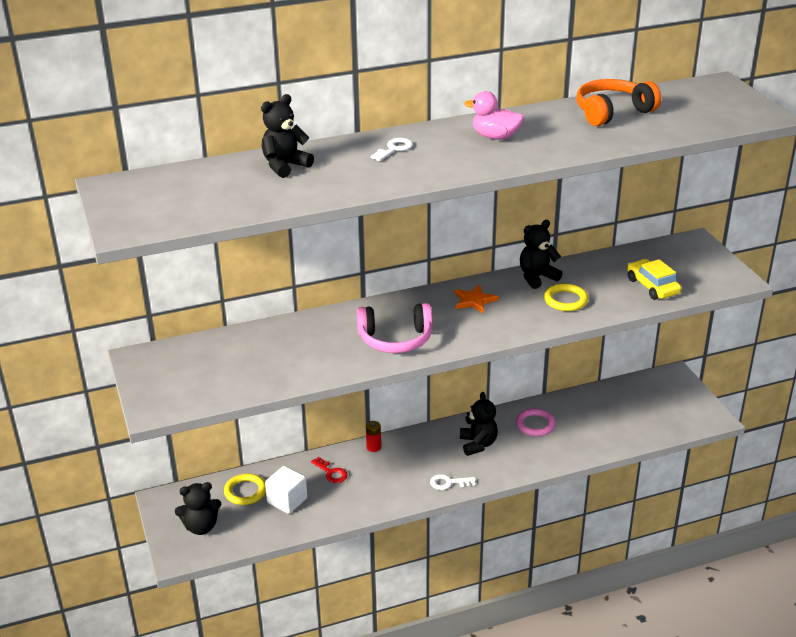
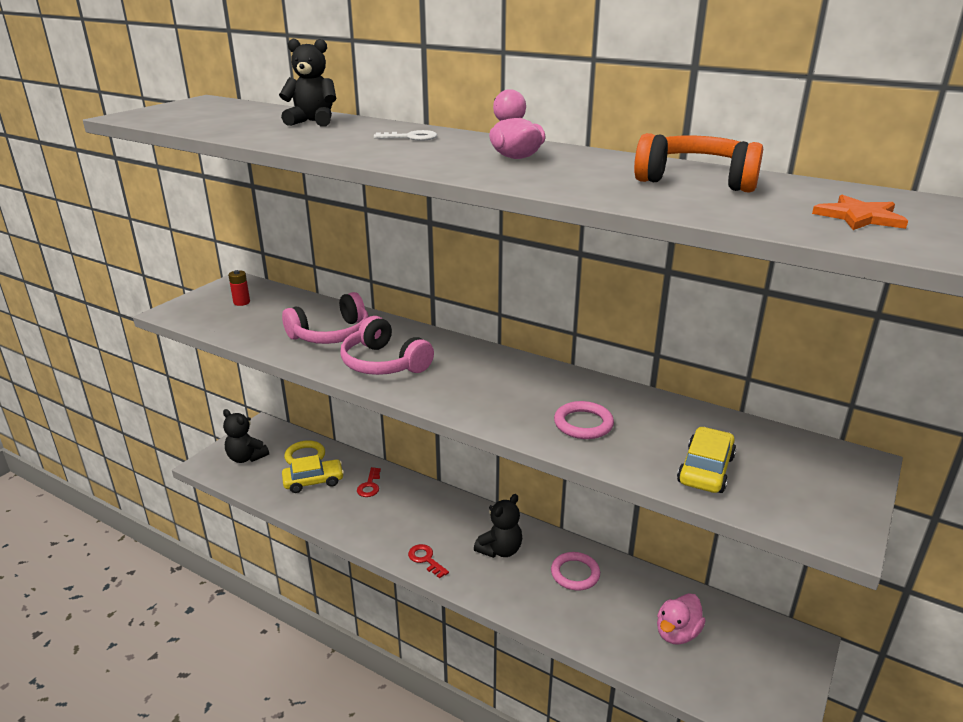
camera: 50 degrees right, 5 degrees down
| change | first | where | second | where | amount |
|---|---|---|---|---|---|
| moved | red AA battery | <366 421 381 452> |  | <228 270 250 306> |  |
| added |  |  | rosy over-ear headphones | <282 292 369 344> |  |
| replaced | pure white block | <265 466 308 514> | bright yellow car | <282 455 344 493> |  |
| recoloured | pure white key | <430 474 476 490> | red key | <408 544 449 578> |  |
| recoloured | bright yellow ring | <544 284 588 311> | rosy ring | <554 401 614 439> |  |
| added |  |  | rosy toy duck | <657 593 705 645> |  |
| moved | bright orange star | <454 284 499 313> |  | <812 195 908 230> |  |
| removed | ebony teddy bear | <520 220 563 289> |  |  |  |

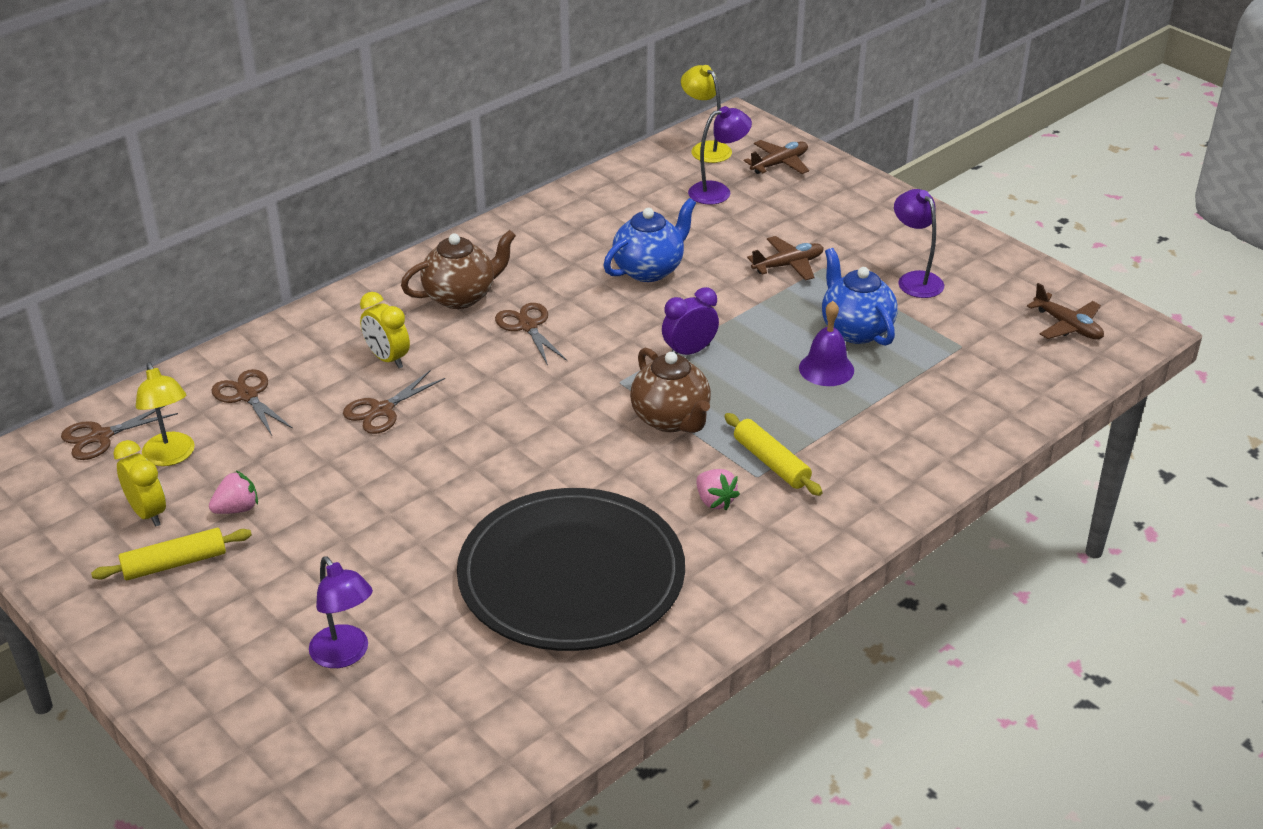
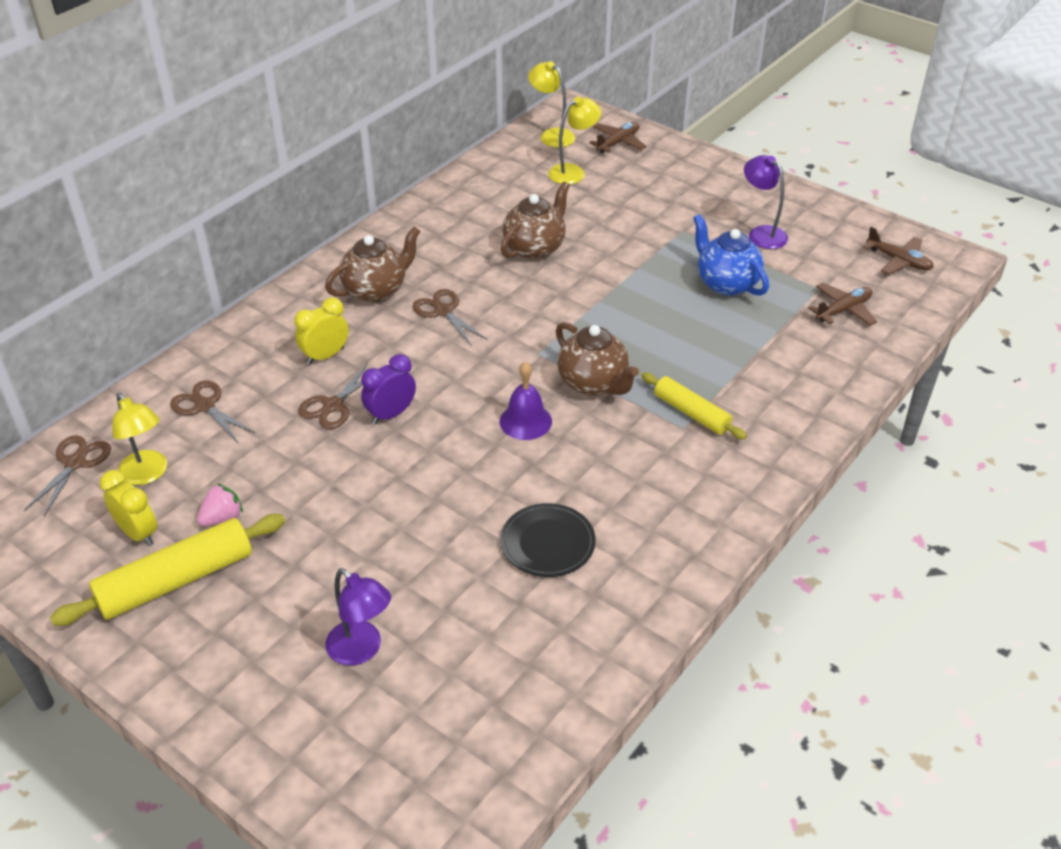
camera: 10 degrees left, 5 degrees up
| change | first | where | second | where | amount |
|---|---|---|---|---|---|
| turned | dark brown shears | <61 406 178 460> |  | <24 435 111 516> | 150 degrees clockwise |
| resized | bright yellow rolling pin | <91 528 252 580> |  | <50 514 286 626> | x1.61 |
| turned | bright yellow clock | <360 292 410 368> |  | <294 297 349 364> | 105 degrees clockwise |
| moved | royal purple clock | <662 287 719 355> |  | <361 354 416 424> |  |
| moved | royal purple hand bell | <799 301 854 386> |  | <500 361 552 440> |  |
| recoloured | cobalt china teapot | <604 198 696 282> | dark brown china teapot | <501 181 570 260> |  |
| resized | ebony dinner plate | <457 488 685 651> |  | <501 503 596 577> | x0.46 |
| recoloured | royal purple reading lamp | <688 106 752 205> | bright yellow reading lamp | <548 97 602 184> |  |
| moved | dark brown plane | <747 236 824 281> |  | <808 283 877 326> |  |
| removed | rosy berry | <697 469 740 510> |  |  |  |

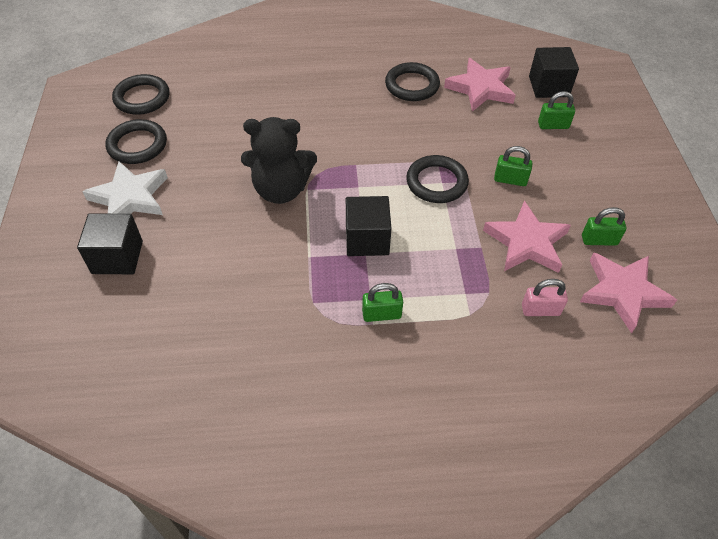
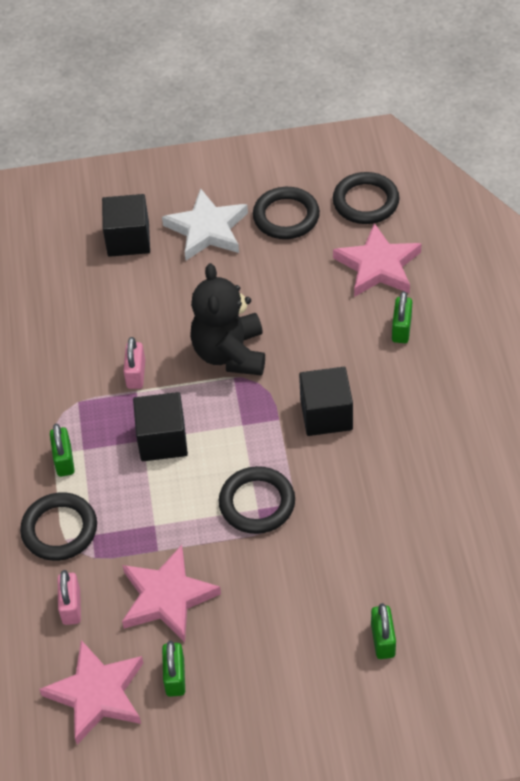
camera: 90 degrees right, 0 degrees up
| change | first | where | second | where | amount |
|---|---|---|---|---|---|
| moved | ebony ring | <385 62 440 101> |  | <20 492 97 561> |  |
| added |  |  | rosy padlock | <123 337 145 389> |  |
| moved | ebony block | <529 47 579 98> |  | <299 367 353 436> |  |
| moved | rosy star | <444 58 516 112> |  | <333 223 421 297> |  |
| moved | leaf-green padlock | <494 146 532 186> |  | <392 291 412 343> |  |

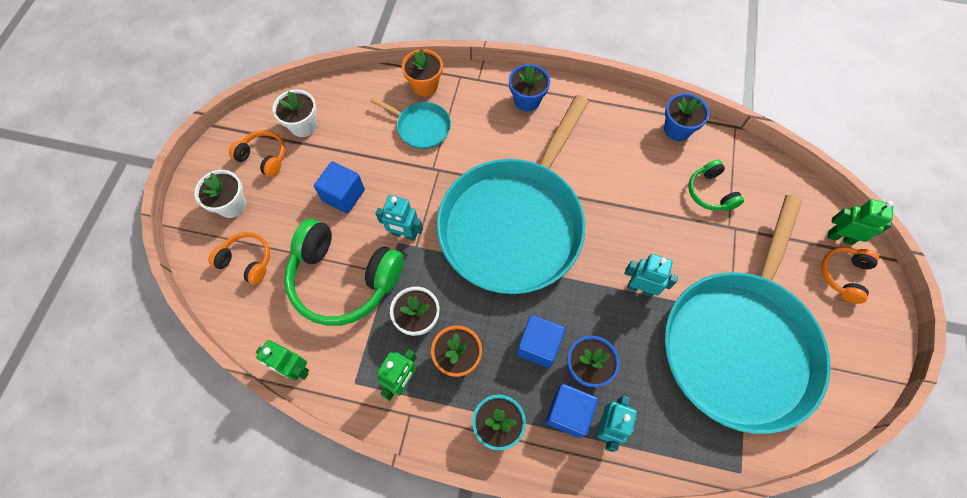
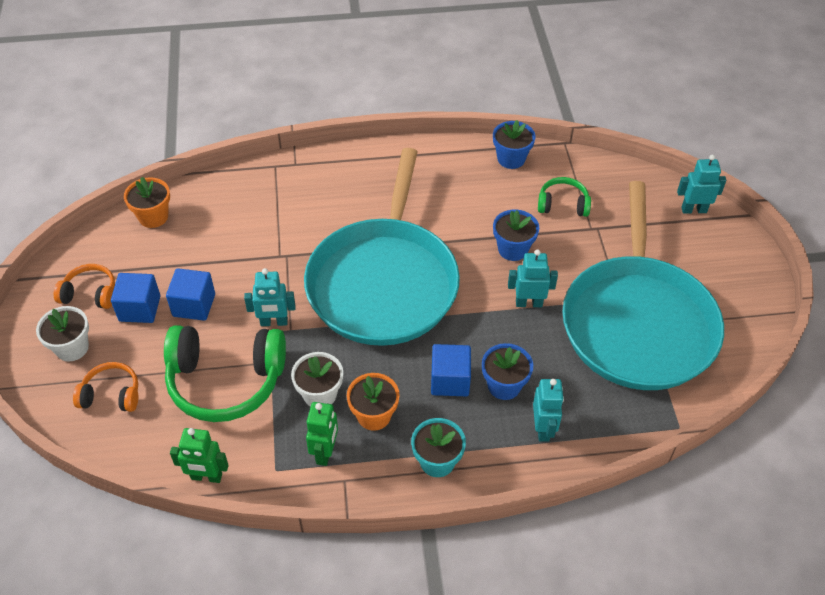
camera: 20 degrees left, 15 degrees down
| change | first | where | second | where | amount |
|---|---|---|---|---|---|
| moved | cobalt block | <545 384 598 438> |  | <111 273 160 323> |  |
| moved | bright orange flower pot | <402 49 443 96> |  | <124 177 170 228> |  |
| moved | cobalt flower pot | <509 64 550 112> |  | <493 210 539 261> |  |
| turned | leaf-green over-ear headphones | <688 160 744 211> |  | <538 177 591 217> | 135 degrees clockwise |
| recoloured | leaf-green toy robot | <828 199 893 245> | turquoise toy robot | <677 155 726 214> |  |
| removed | pure white flower pot | <272 90 317 137> |  |  |  |
| removed | turquoise frying pan | <370 97 451 149> |  |  |  |
| removed | bright orange over-ear headphones | <821 247 879 304> |  |  |  |

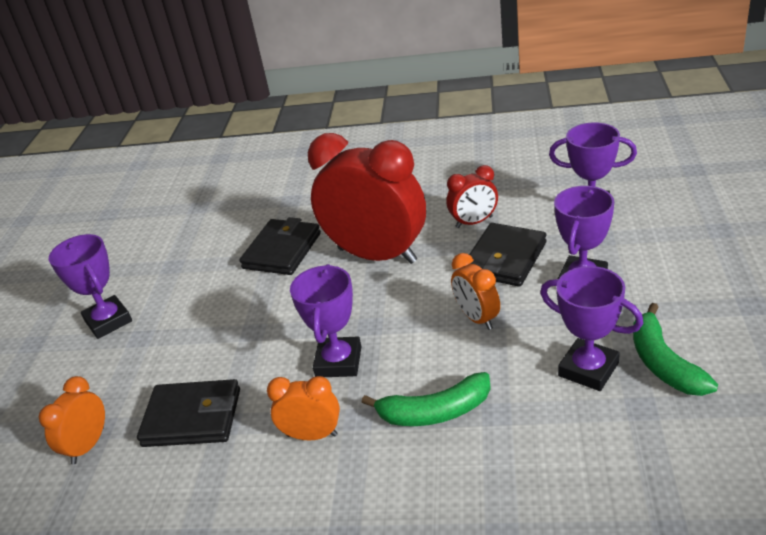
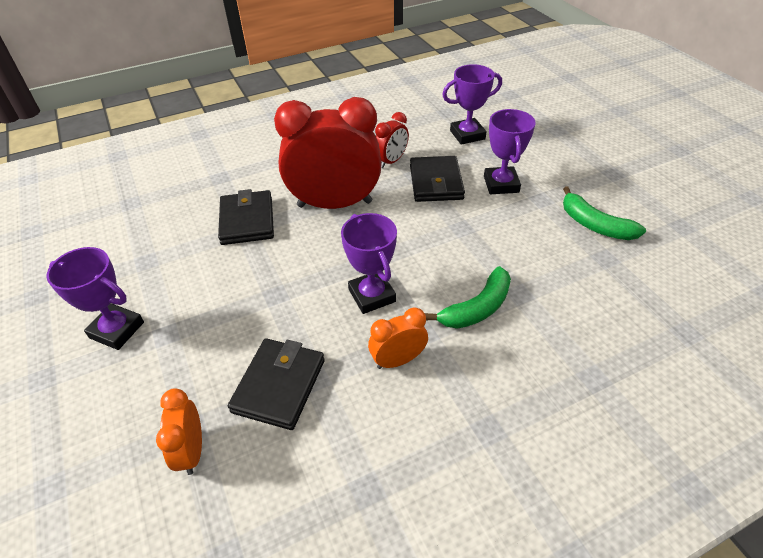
camera: 35 degrees left, 10 degrees up
| change | first | where | second | where | amount |
|---|---|---|---|---|---|
| turned | ebony wallet | <137 379 240 447> |  | <228 338 325 430> | 45 degrees counterclockwise |
| removed | bright orange clock | <451 253 500 330> |  |  |  |
| removed | royal purple trophy | <540 266 643 391> |  |  |  |

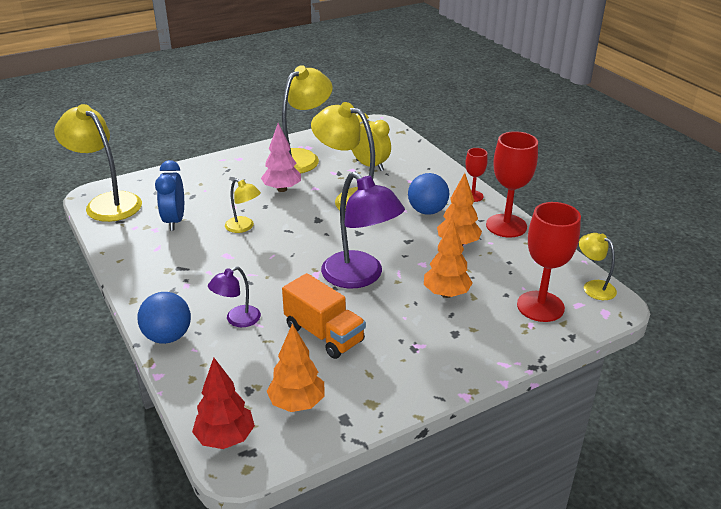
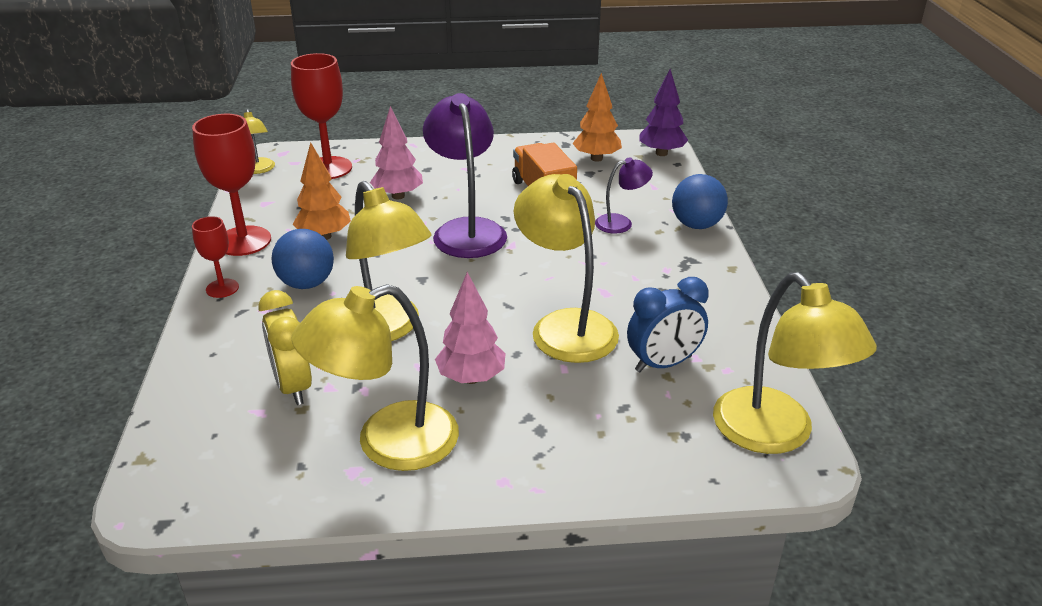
camera: 155 degrees left, 0 degrees up
| change | first | where | second | where | amount |
|---|---|---|---|---|---|
| recoloured | bright orange toy tree | <424 220 473 298> | rosy toy tree | <370 106 423 199> |  |
| resized | bright yellow reading lamp | <225 179 261 233> |  | <514 174 619 363> | x1.95 |
| turned | cobalt clock | <155 160 184 231> |  | <627 277 709 372> | 45 degrees clockwise |
| recoloured | red toy tree | <192 358 255 449> | royal purple toy tree | <639 69 688 156> |  |

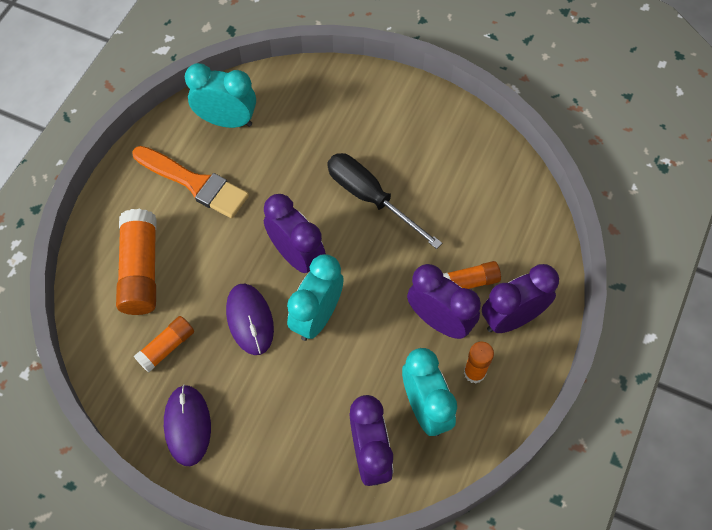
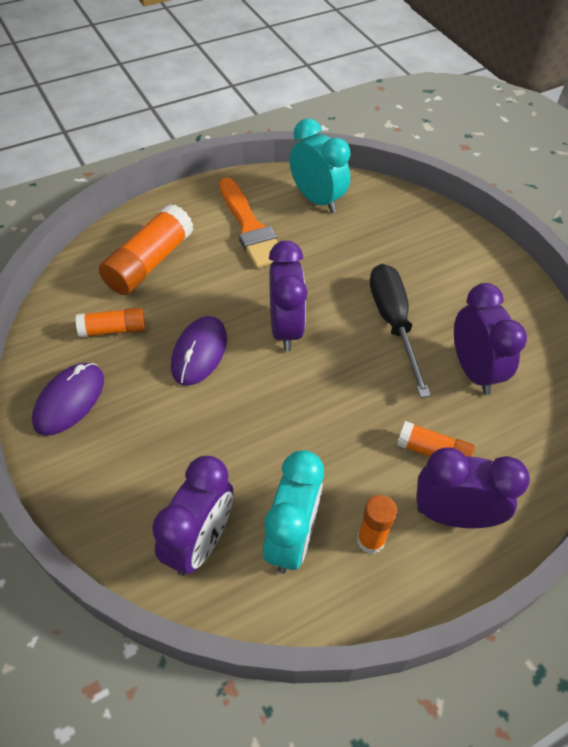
camera: 35 degrees right, 10 degrees down
| change | first | where | second | where | amount |
|---|---|---|---|---|---|
| moved | royal purple clock | <407 264 481 339> |  | <454 283 527 395> |  |
| removed | turquoise clock | <287 254 344 341> |  |  |  |

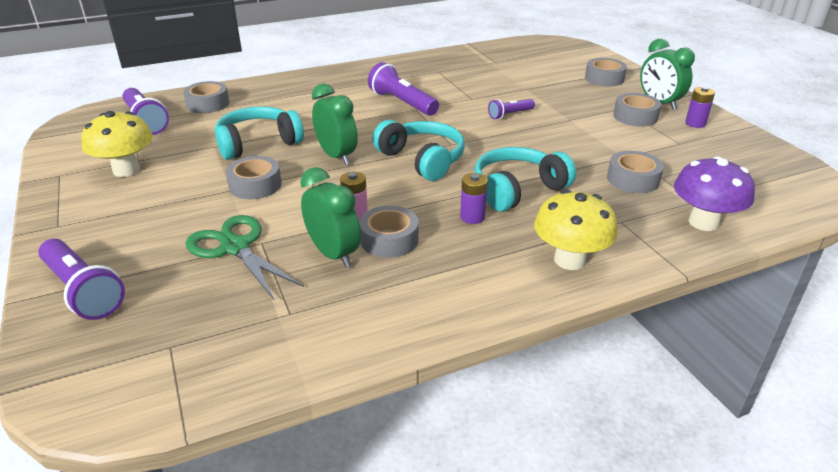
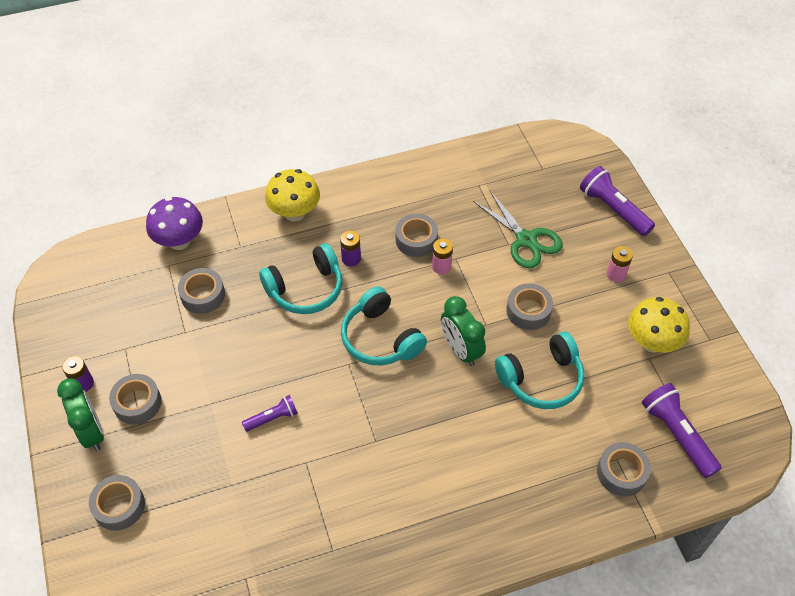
camera: 175 degrees left, 20 degrees up
| change | first | where | second | where | amount |
|---|---|---|---|---|---|
| added |  |  | rosy AA battery | <607 246 633 282> |  |
| removed | leaf-green clock | <300 167 361 268> |  |  |  |
| removed | royal purple pocket torch | <368 62 439 116> |  |  |  |

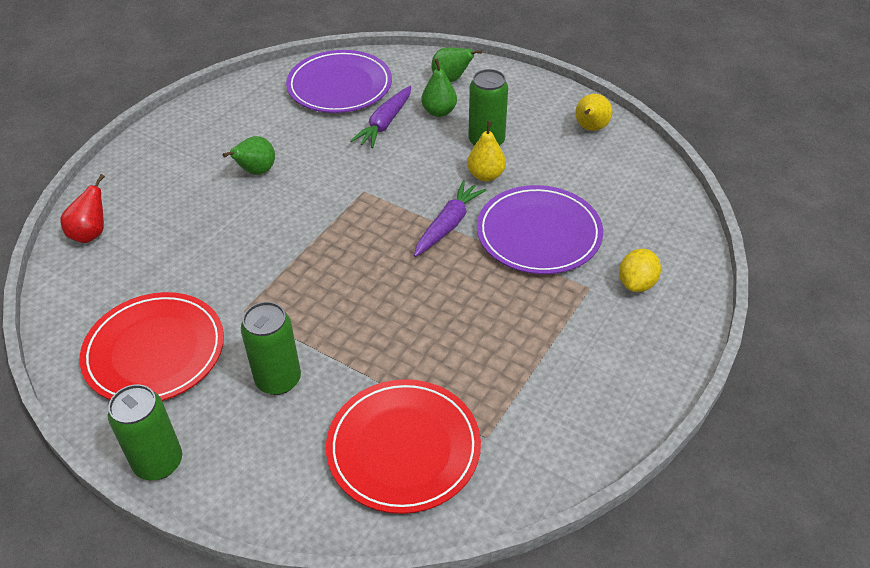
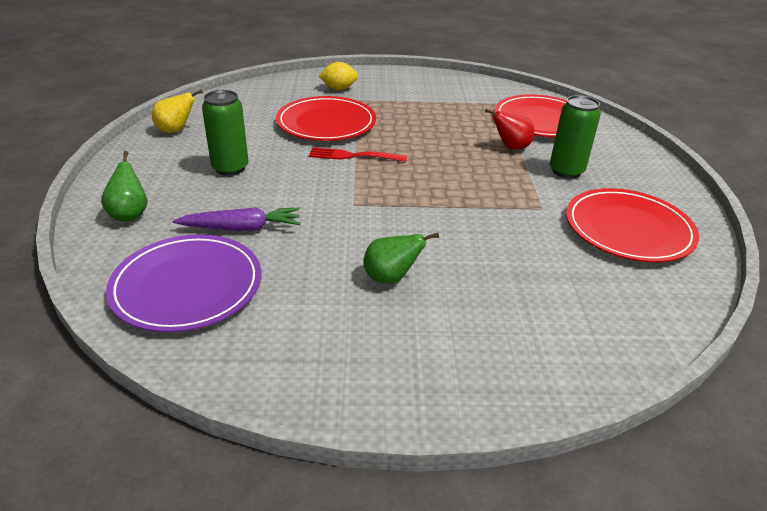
camera: 125 degrees left, 10 degrees down
| change | first | where | second | where | amount |
|---|---|---|---|---|---|
| recoloured | royal purple dinner plate | <477 185 603 274> | red dinner plate | <276 96 376 141> |  |
| replaced | royal purple carrot | <414 181 486 257> | red dinner fork | <309 147 407 162> |  |
| moved | red toy pear | <60 174 105 243> |  | <485 108 534 150> |  |
| removed | leaf-green tin | <108 384 182 480> |  |  |  |
| removed | leaf-green toy pear | <421 59 457 117> |  |  |  |
| removed | bright yellow toy pear | <467 121 506 182> |  |  |  |

